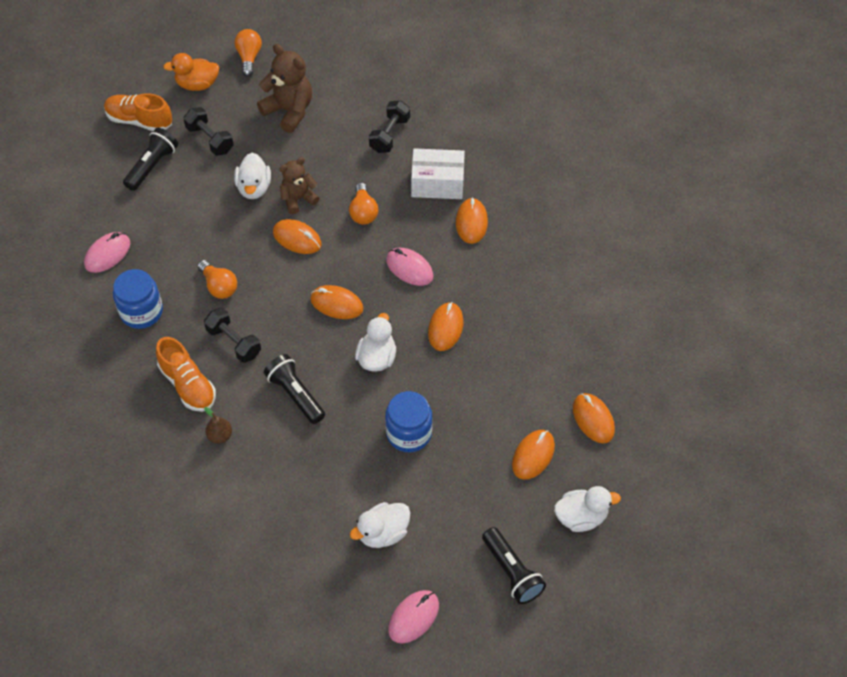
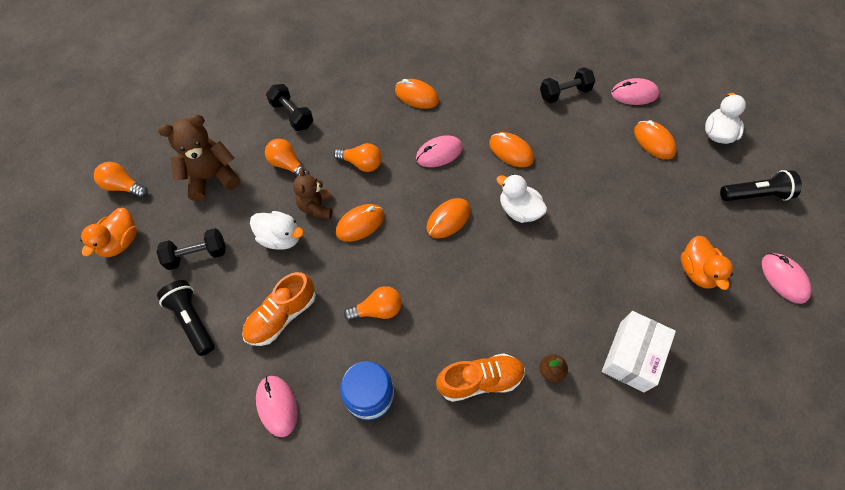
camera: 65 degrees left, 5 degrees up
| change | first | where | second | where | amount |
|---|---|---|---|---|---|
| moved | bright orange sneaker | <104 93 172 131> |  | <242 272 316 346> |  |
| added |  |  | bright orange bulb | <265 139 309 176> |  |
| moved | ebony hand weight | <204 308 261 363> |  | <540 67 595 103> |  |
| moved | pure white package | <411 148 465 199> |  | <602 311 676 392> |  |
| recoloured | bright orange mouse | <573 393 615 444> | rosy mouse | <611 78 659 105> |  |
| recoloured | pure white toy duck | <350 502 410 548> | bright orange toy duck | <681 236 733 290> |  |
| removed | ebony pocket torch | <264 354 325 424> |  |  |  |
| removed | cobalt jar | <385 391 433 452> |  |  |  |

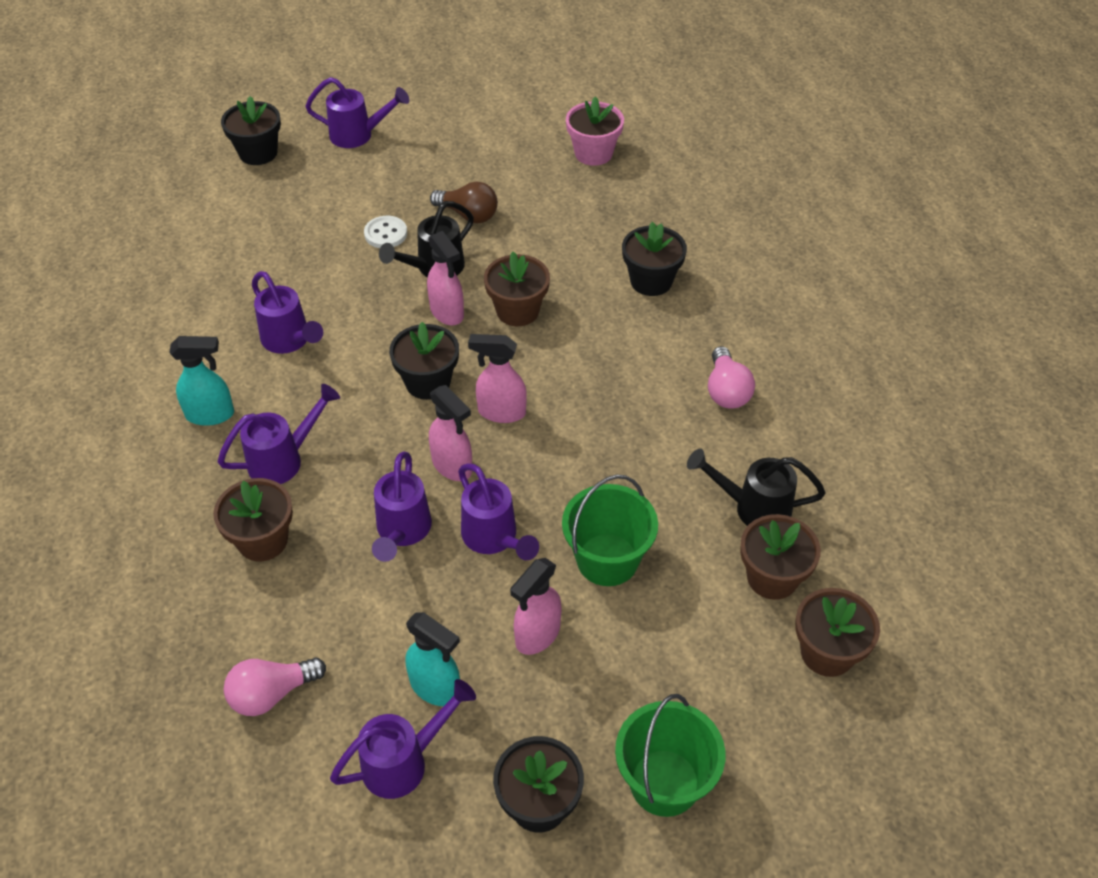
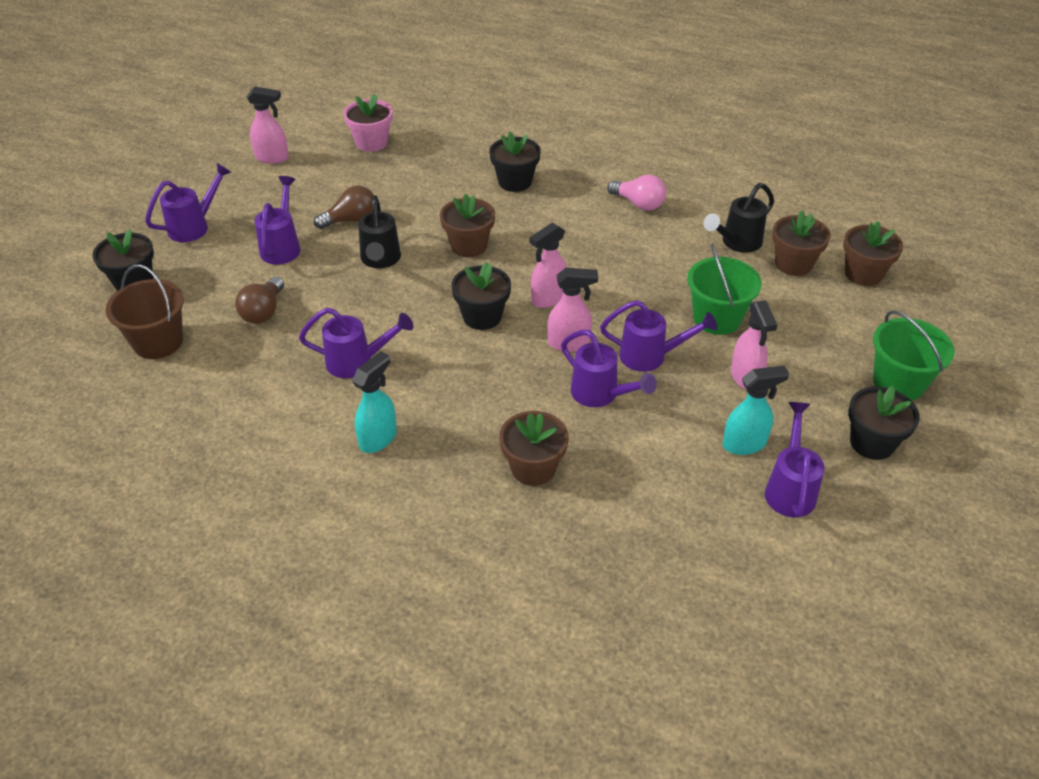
camera: 50 degrees left, 5 degrees down
| change | first | where | second | where | amount |
|---|---|---|---|---|---|
| added |  |  | dark brown bucket | <106 264 184 359> |  |
| added |  |  | dark brown bulb | <235 276 284 324> |  |
| moved | rosy spray cleaner | <427 231 464 325> |  | <247 87 289 164> |  |
| moved | royal purple watering can | <217 384 340 484> |  | <255 176 300 265> |  |
| removed | rosy bulb | <224 658 326 716> |  |  |  |
| removed | pure white sewing button | <364 216 407 248> |  |  |  |

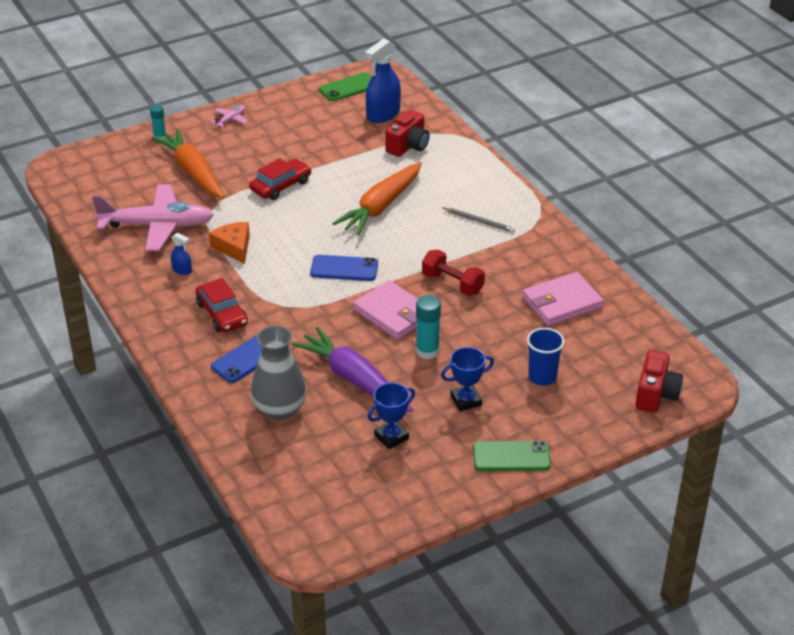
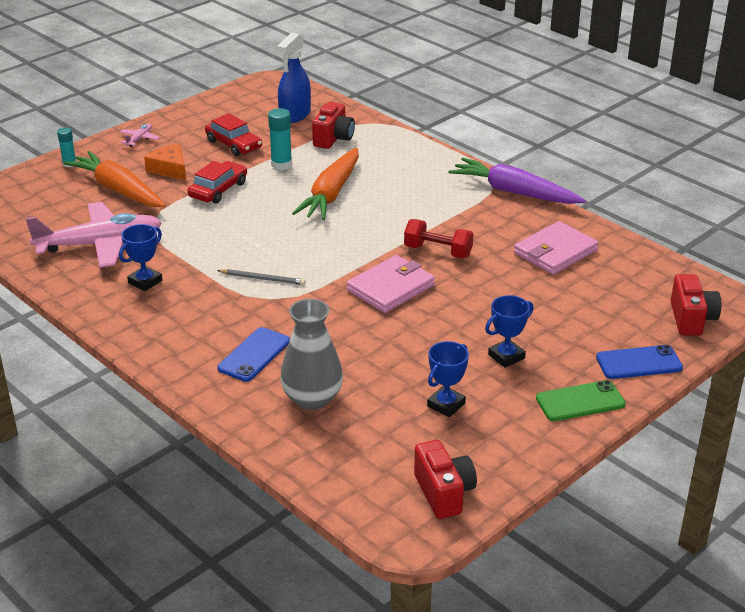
camera: 15 degrees left, 5 degrees down
| change | first | where | second | where | amount |
|---|---|---|---|---|---|
| replaced | cobalt spray cleaner | <171 232 192 275> | cobalt trophy | <119 224 162 291> |  |
| moved | bright orange cheese wedge | <209 222 250 264> |  | <144 144 186 180> |  |
| moved | red car | <195 278 248 332> |  | <205 113 262 156> |  |
| moved | ash-grey wooden pencil | <443 207 515 233> |  | <217 269 306 285> |  |
| moved | turquoise glue stick | <416 295 441 359> |  | <268 108 292 170> |  |
| turned | rosy wallet | <353 280 418 340> |  | <347 255 435 313> | 75 degrees counterclockwise |
| added |  |  | red compact camera | <414 440 477 519> |  |
| moved | royal purple carrot | <292 327 413 412> |  | <448 158 586 204> |  |
| moved | cobalt smartphone | <310 255 378 281> |  | <596 345 683 379> |  |
| removed | leaf-green smartphone | <319 73 372 101> |  |  |  |
| removed | cobalt tumbler | <527 328 565 386> |  |  |  |

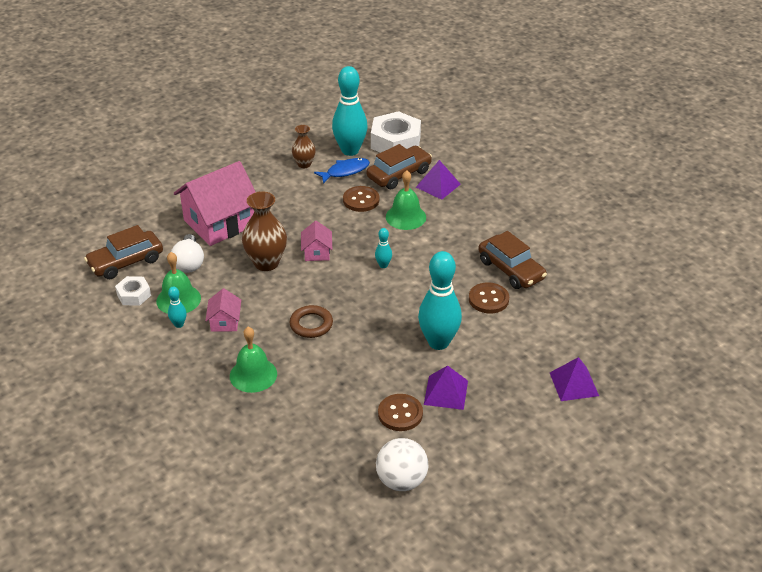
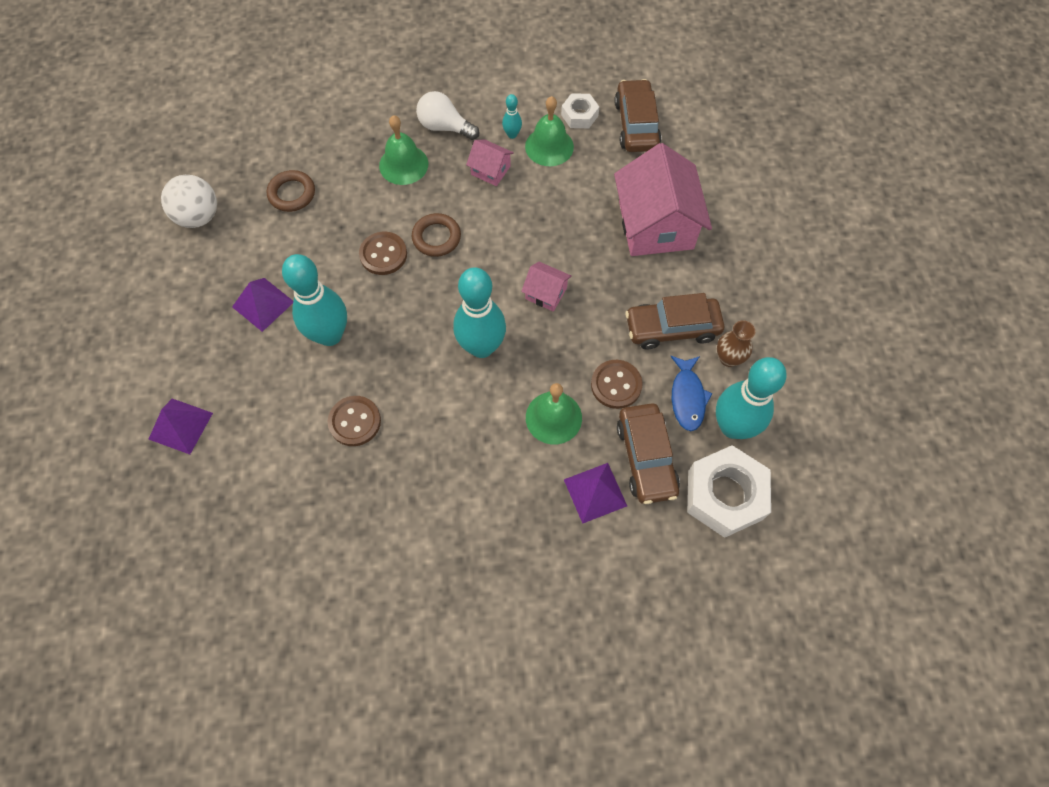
camera: 120 degrees right, 25 degrees up
| change | first | where | second | where | amount |
|---|---|---|---|---|---|
| added |  |  | dark brown ring | <267 170 315 212> |  |
| moved | dark brown sewing button | <378 394 423 431> |  | <359 232 407 275> |  |
| moved | pure white bulb | <171 234 204 273> |  | <416 91 479 140> |  |
| resized | turquoise tenpin | <375 228 392 268> |  | <453 267 506 358> | x2.29 |
| moved | dark brown car | <478 231 547 289> |  | <625 293 724 350> |  |
| removed | dark brown tall vase | <242 191 287 271> |  |  |  |

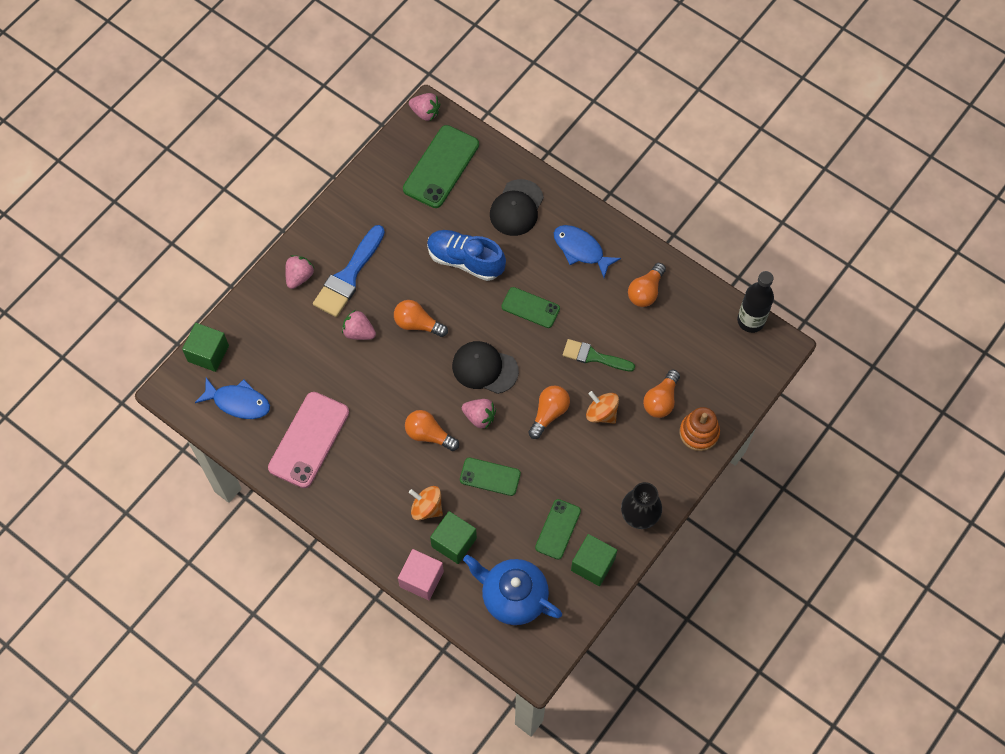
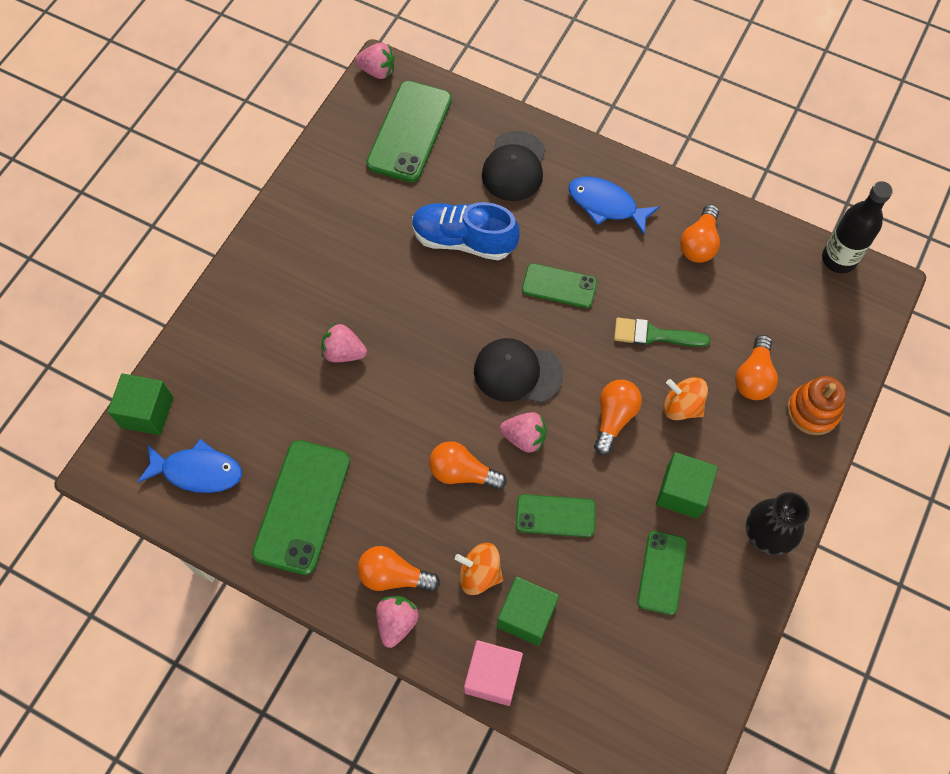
camera: 10 degrees left, 0 degrees up
| change | first | where | second | where | amount |
|---|---|---|---|---|---|
| recoloured | rosy smartphone | <268 392 349 488> | leaf-green smartphone | <252 440 350 575> |  |
| moved | bright orange bulb | <394 300 448 337> |  | <357 546 440 592> |  |
| moved | rosy berry | <285 255 314 289> |  | <376 596 419 648> |  |
| moved | leaf-green block | <571 534 617 586> |  | <656 452 718 519> |  |
| removed | cobalt paintbrush | <313 225 385 317> |  |  |  |
| removed | cobalt china teapot | <463 555 562 625> |  |  |  |

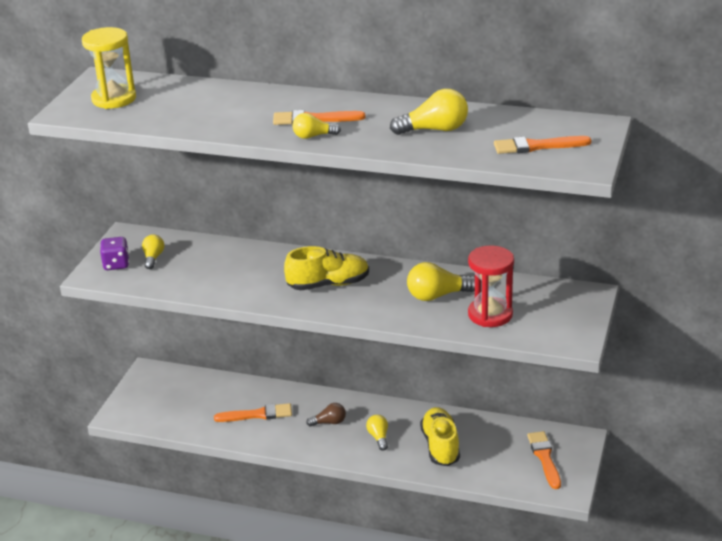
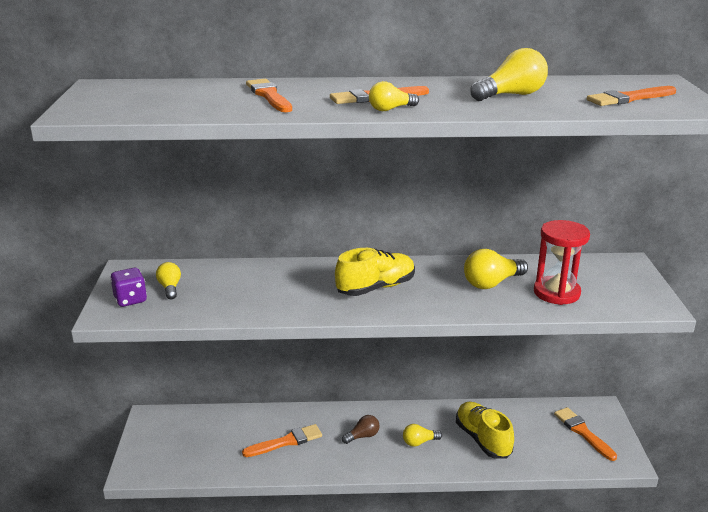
camera: 20 degrees left, 5 degrees down
| change | first | where | second | where | amount |
|---|---|---|---|---|---|
| added |  |  | bright orange paintbrush | <246 79 292 112> |  |
| turned | bright yellow bulb | <366 415 388 451> |  | <403 424 442 447> | 75 degrees counterclockwise |
| removed | bright yellow sand timer | <82 27 136 109> |  |  |  |

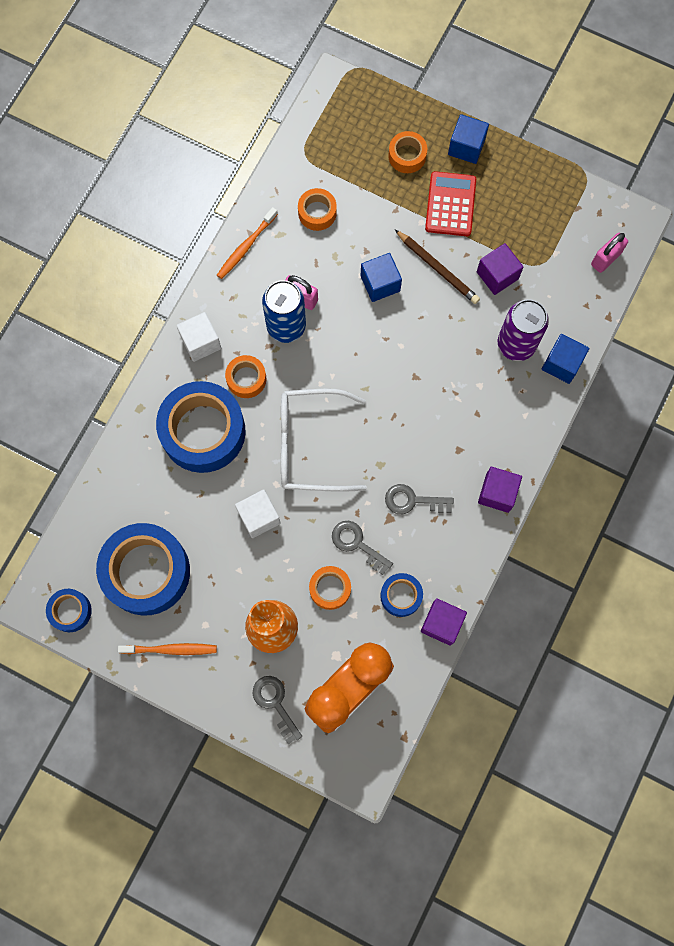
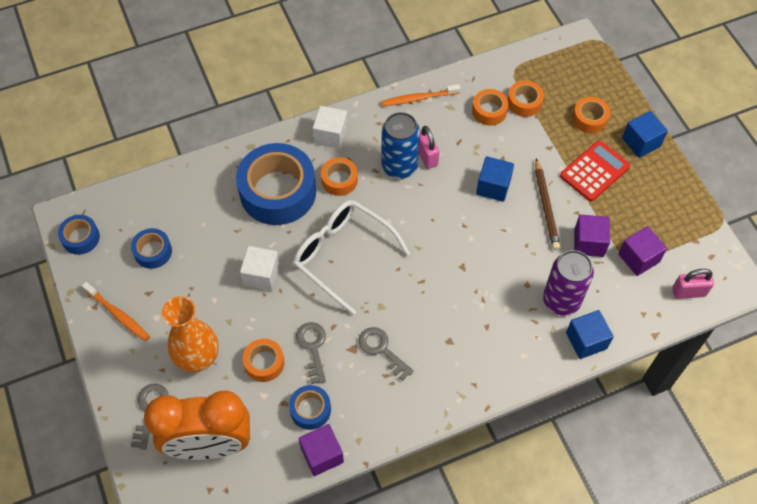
camera: 40 degrees right, 15 degrees down
| change | first | where | second | where | amount |
|---|---|---|---|---|---|
| resized | cobalt roll of tape | <96 523 190 616> |  | <131 228 172 269> | x0.48 |
| added |  |  | bright orange roll of tape | <508 80 544 117> |  |
| moved | royal purple block | <478 467 522 513> |  | <618 226 667 276> |  |

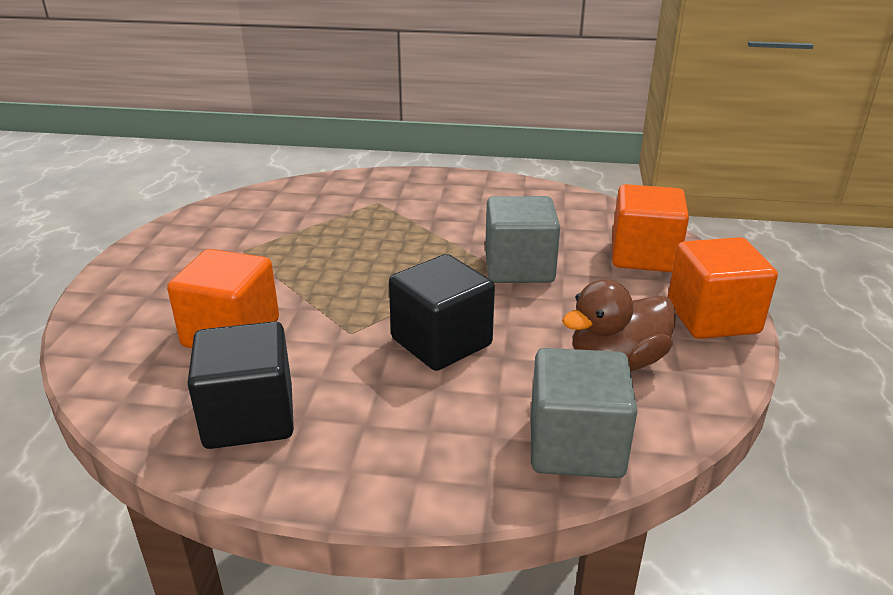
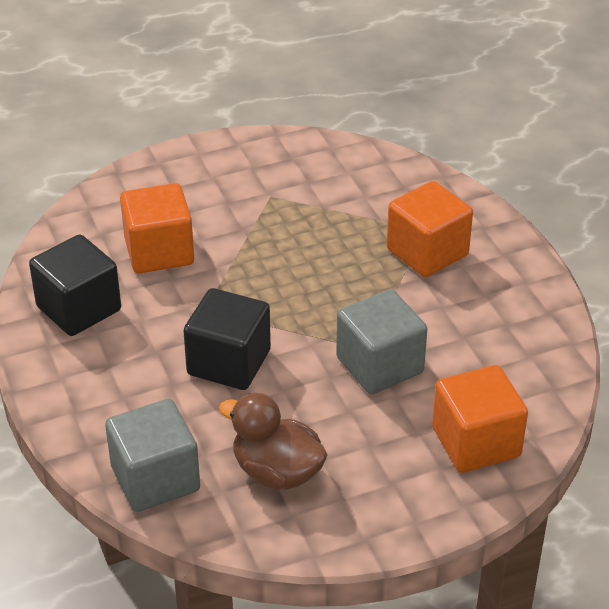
camera: 60 degrees right, 10 degrees up
| change | first | where | second | where | amount |
|---|---|---|---|---|---|
| moved | bright orange block | <668 237 778 339> |  | <387 181 473 277> |  |

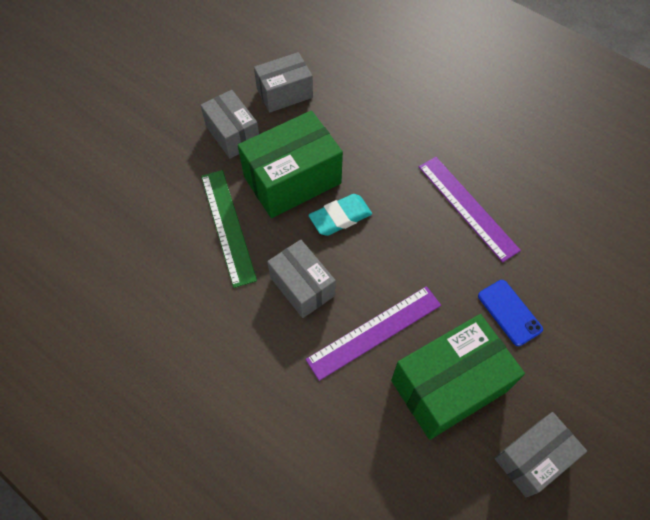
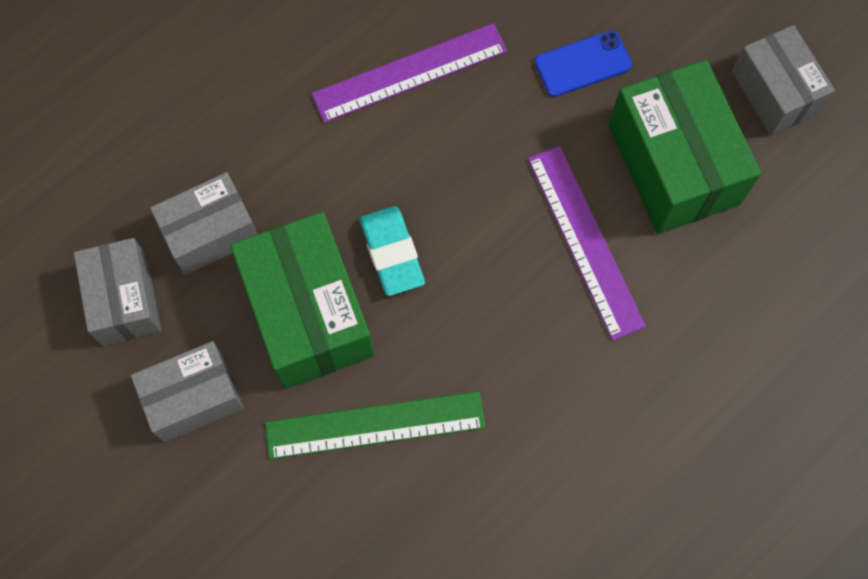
camera: 80 degrees left, 10 degrees up
| change | first | where | second | where | amount |
|---|---|---|---|---|---|
| moved | ash-grey package | <267 240 336 318> |  | <150 172 257 275> |  |

